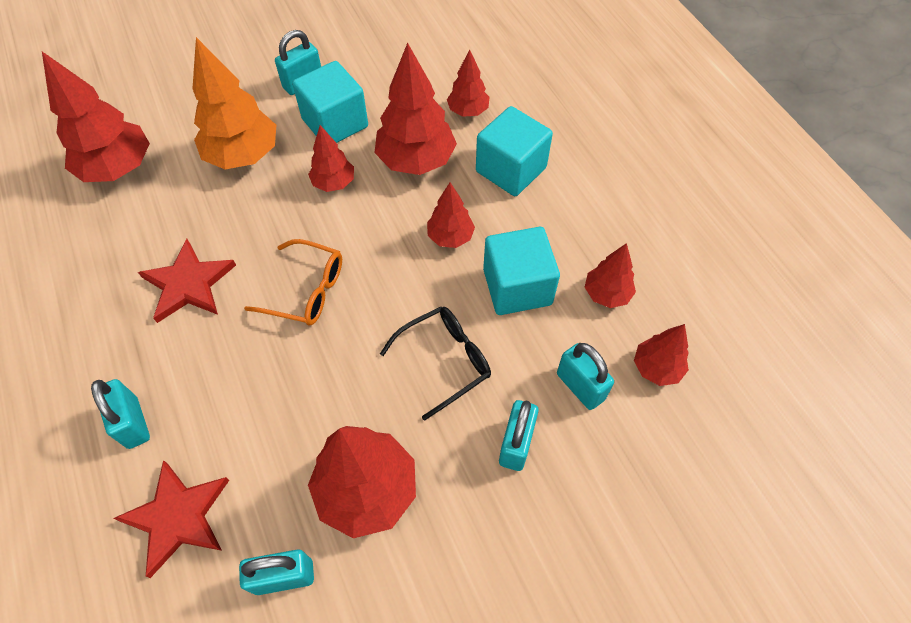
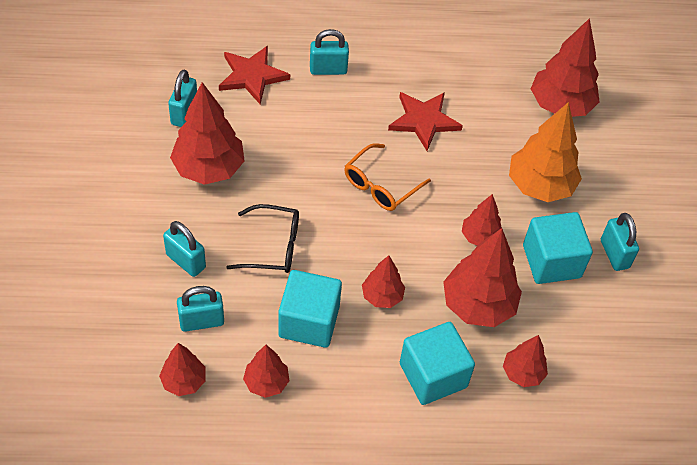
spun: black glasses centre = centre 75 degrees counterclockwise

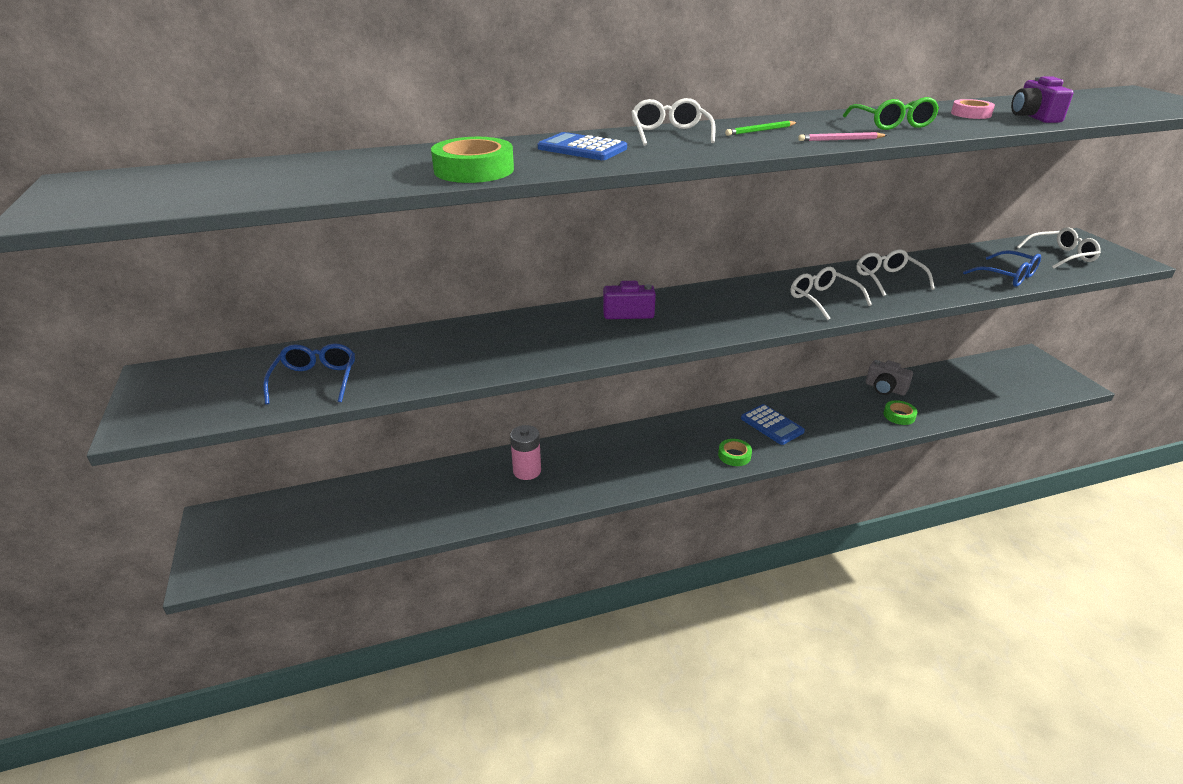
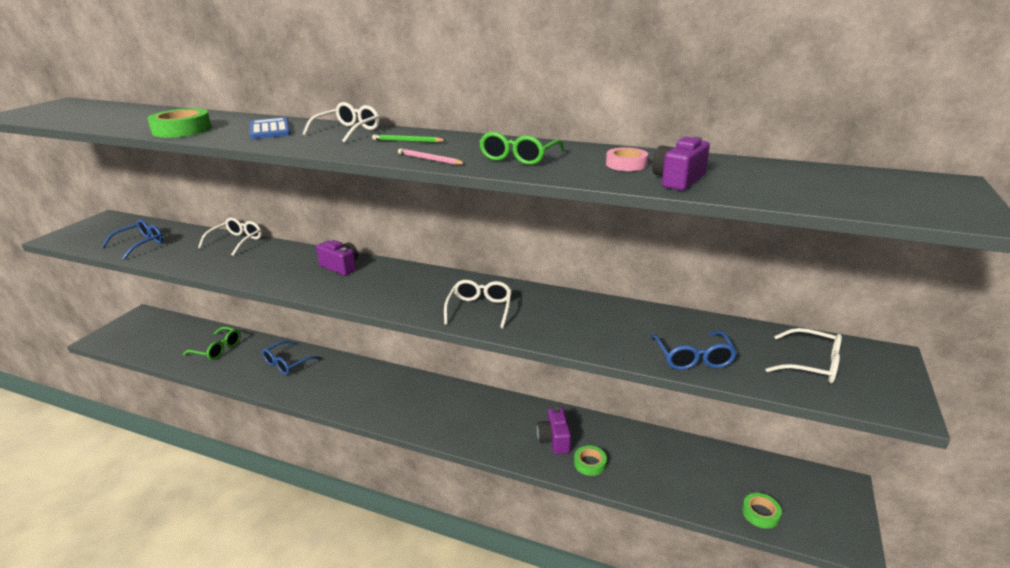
missing: grey camera middle right; blue calculator (no. 2 from left) centre
appeared: green glasses (no. 1 from left) middle left; purple camera (no. 2 from left) bottom centre
relocated: white glasses (no. 3 from left in the first image) middle right to white glasses (no. 1 from left) middle left; green tape (no. 2 from left in the first image) centre to green tape (no. 3 from left) bottom right
exchanged: pink battery centre to blue glasses (no. 2 from left) middle left

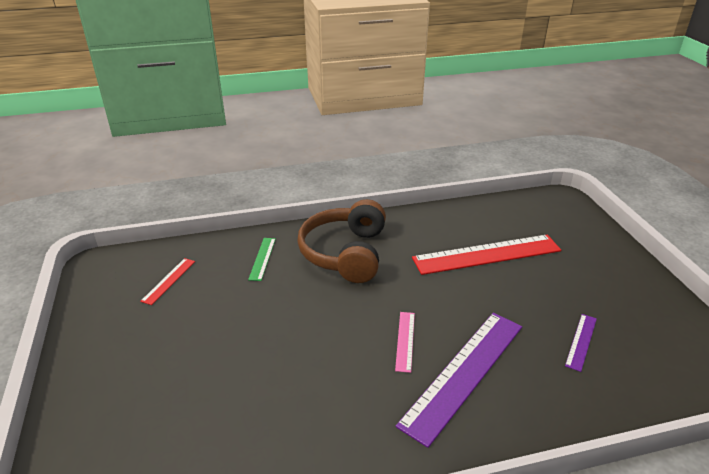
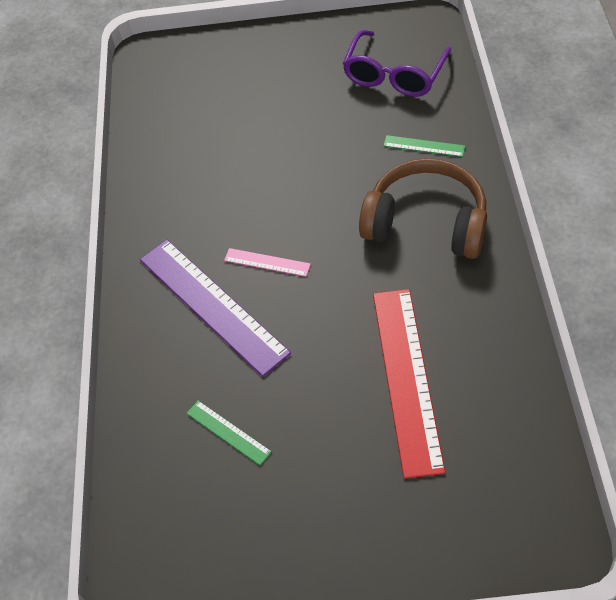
exchanged: red ruler (no. 1 from left) middle left to purple glasses top centre
colour: purple ruler (no. 2 from left) bottom right to green ruler (no. 1 from left) bottom centre

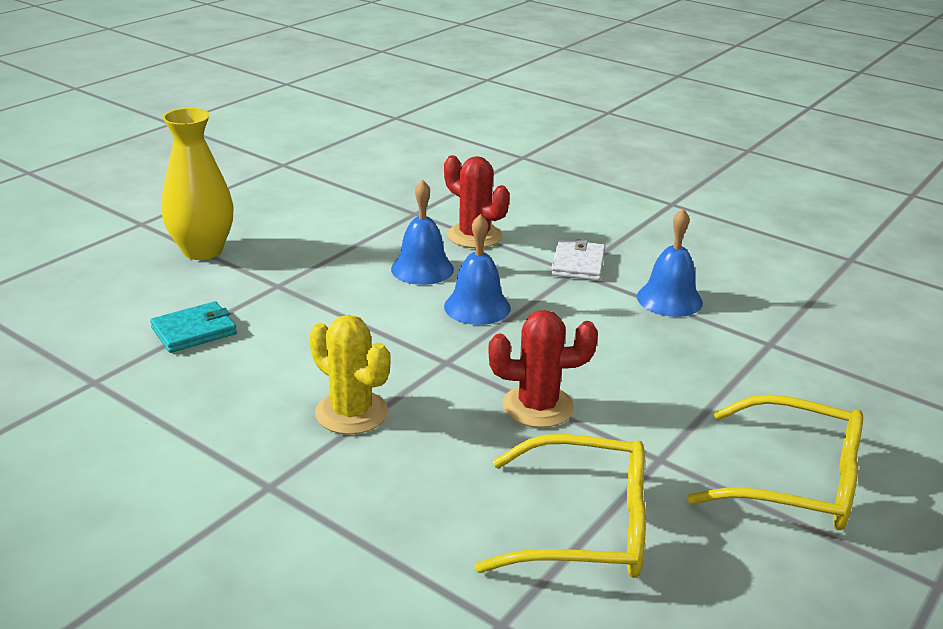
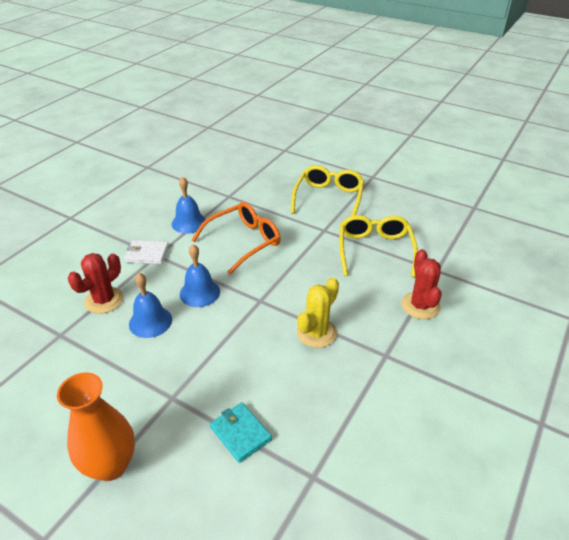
appeared: orange glasses centre
relocated: red cactus (no. 2 from left) centre to middle right
colour: yellow vase top left to orange vase bottom left

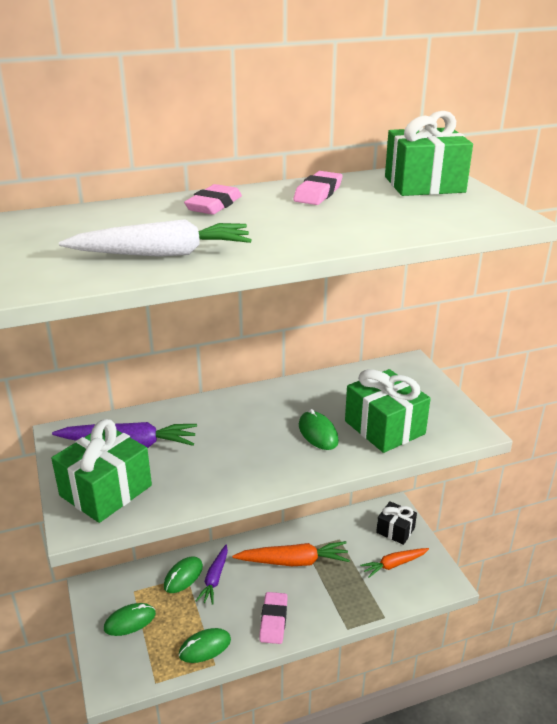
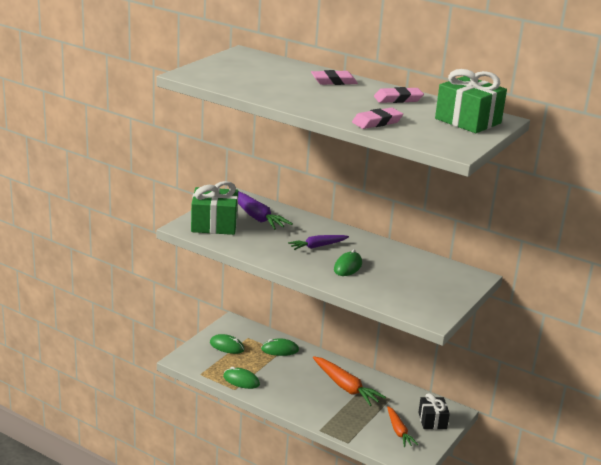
missing: white carrot top left; green gift (no. 2 from left) middle right
relocated: purple carrot (no. 2 from left) bottom centre to centre; pink eraser (no. 2 from left) bottom centre to top centre
spun: orange carrot (no. 2 from left) bottom right = bottom right 135 degrees counterclockwise

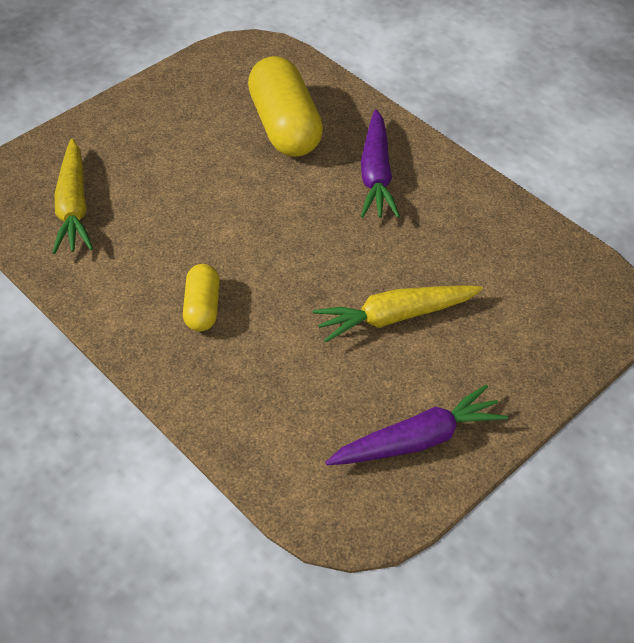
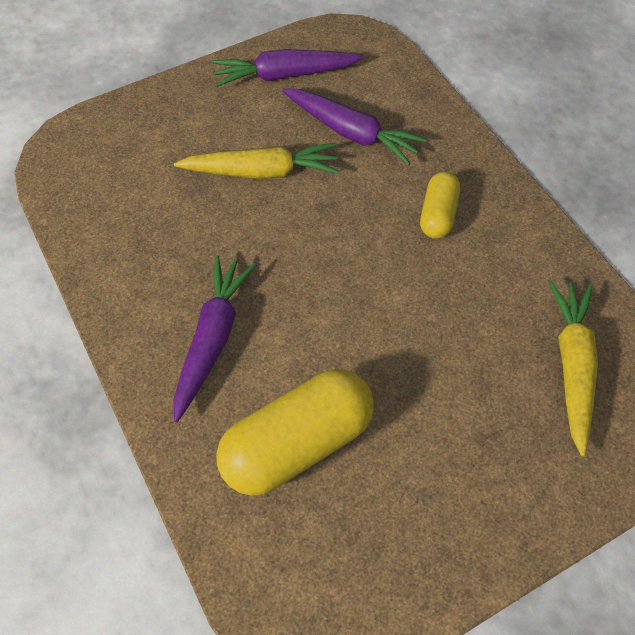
appeared: purple carrot (no. 3 from left) top centre
spun: yellow capsule (no. 2 from left in the first image) top centre = bottom centre 60 degrees clockwise

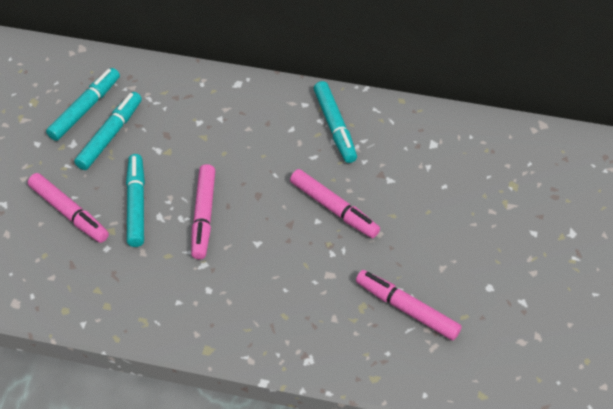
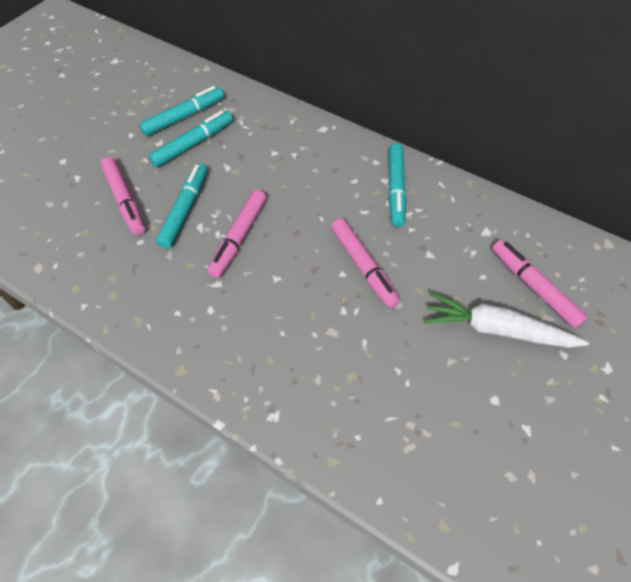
appeared: white carrot middle right
relocated: pink marker (no. 4 from left) bottom right to middle right

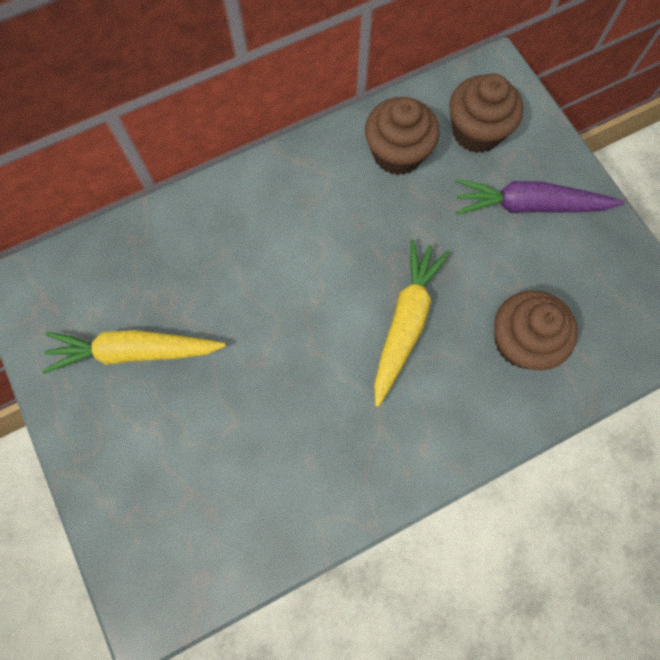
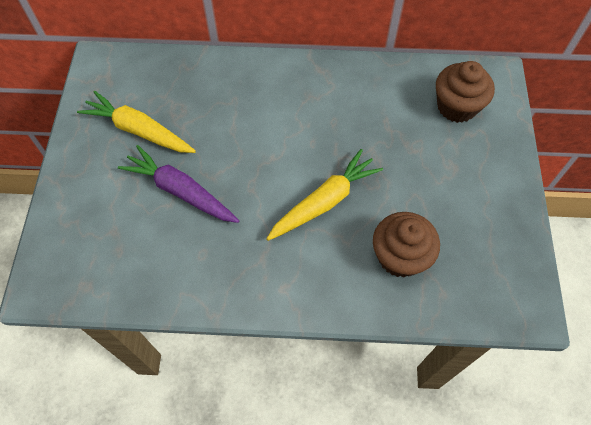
missing: brown cupcake (no. 1 from left) top centre
relocated: purple carrot top right to middle left

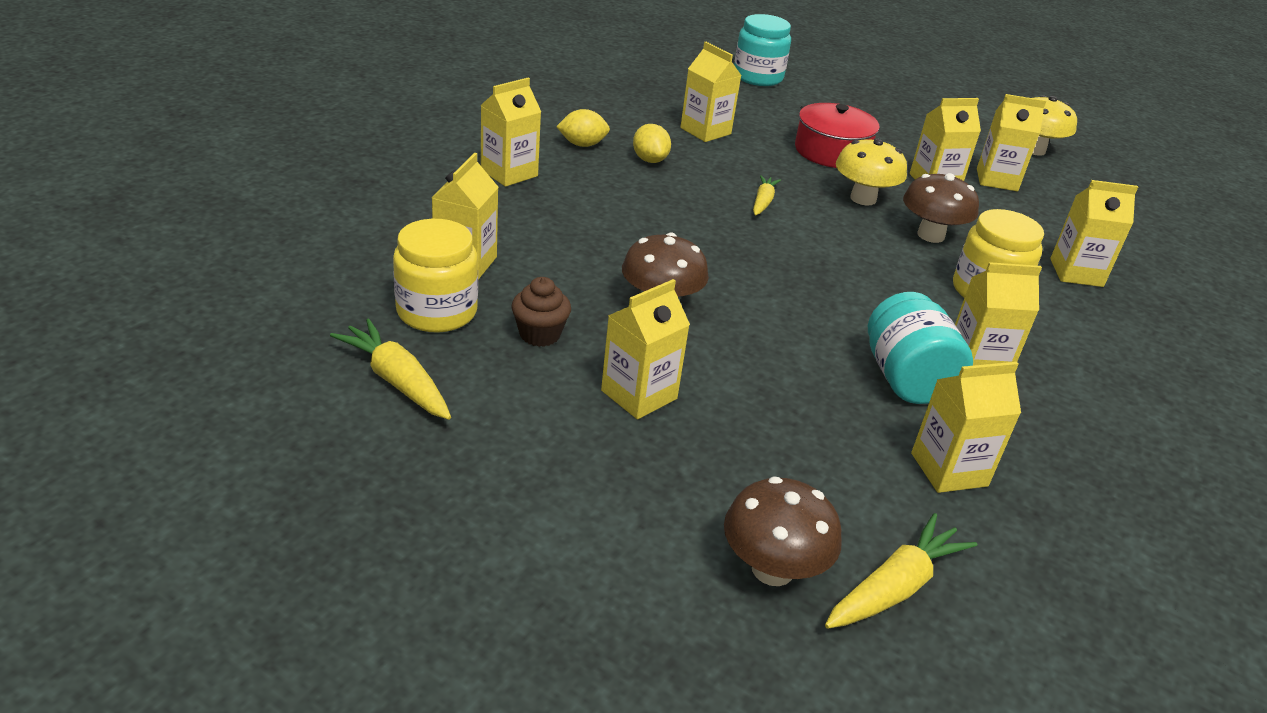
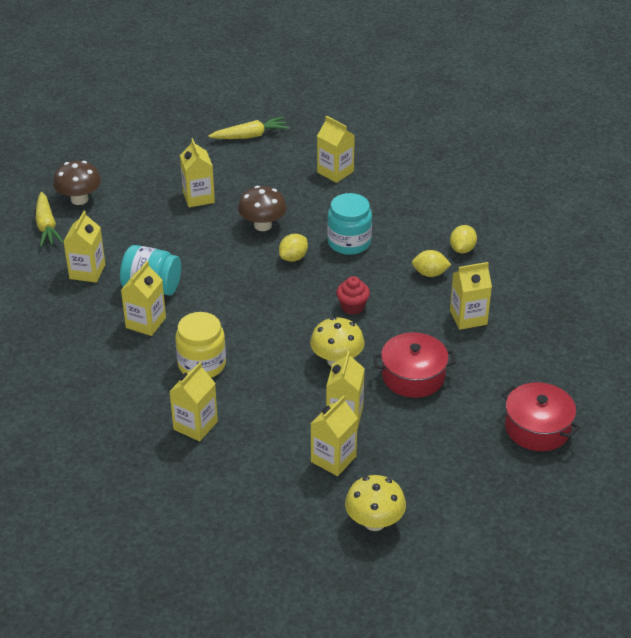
missing: yellow carton (no. 2 from left) top centre; brown mushroom (no. 3 from left) top right; yellow jar (no. 1 from left) centre; brown cupcake centre
appeared: yellow lemon (no. 1 from left) centre; red pot (no. 2 from left) middle right
relocated: turquoise jar (no. 1 from left in the first image) top centre to turquoise jar (no. 2 from left) centre
exchanged: yellow carrot (no. 2 from left) top centre to red cupcake centre

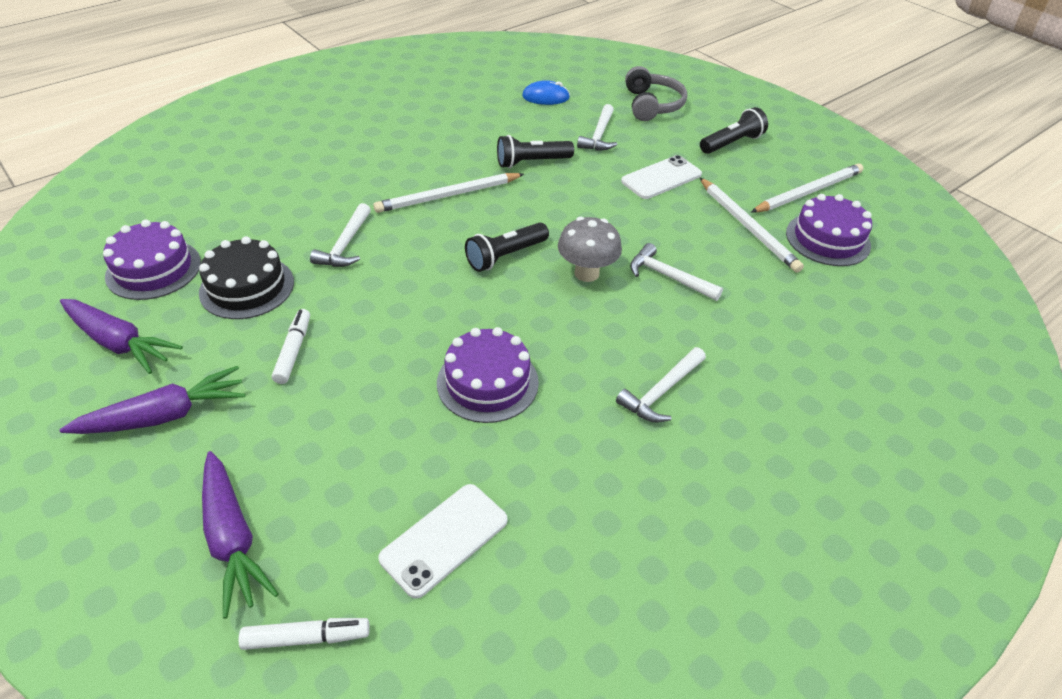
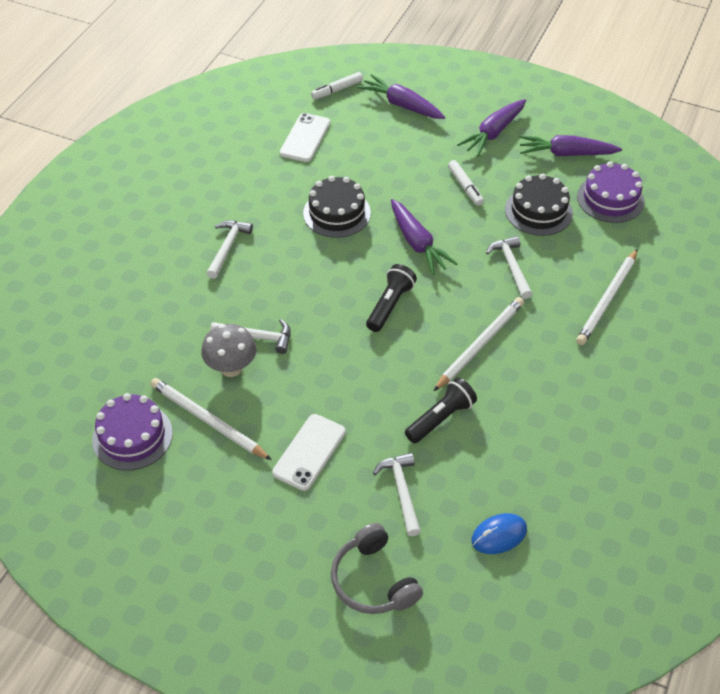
missing: black flashlight (no. 3 from left) top right
appeared: purple carrot (no. 2 from left) centre
relocated: white pencil (no. 3 from left) top right to middle right; grey mushroom centre to middle left
colour: purple cake (no. 2 from left) centre to black cake (no. 1 from left) top centre

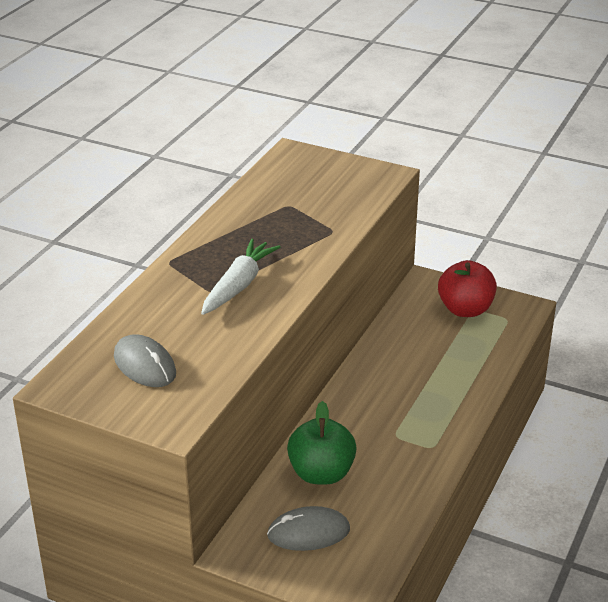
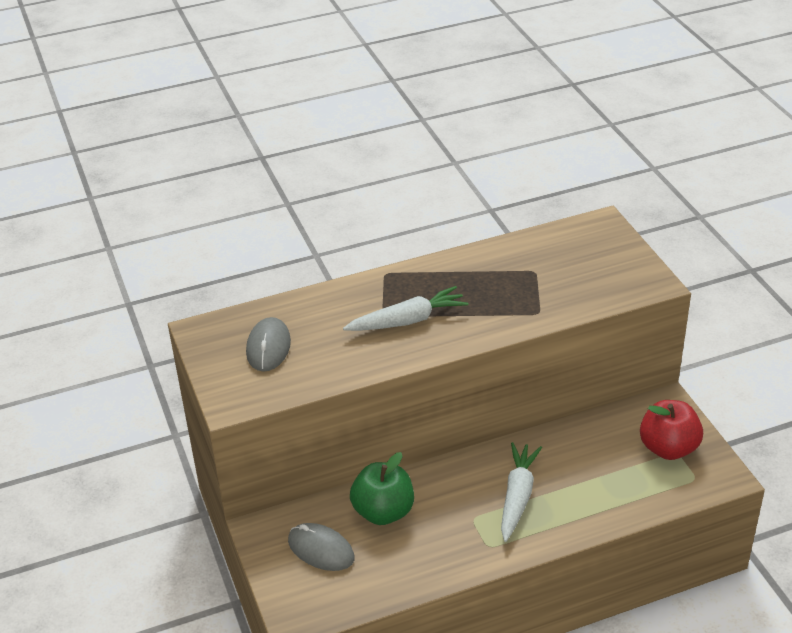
appeared: white carrot (no. 2 from left) bottom centre

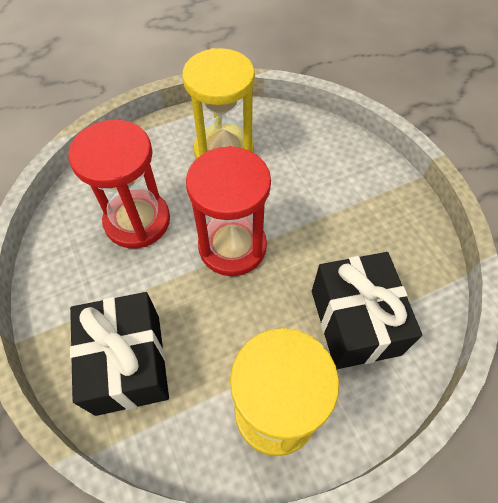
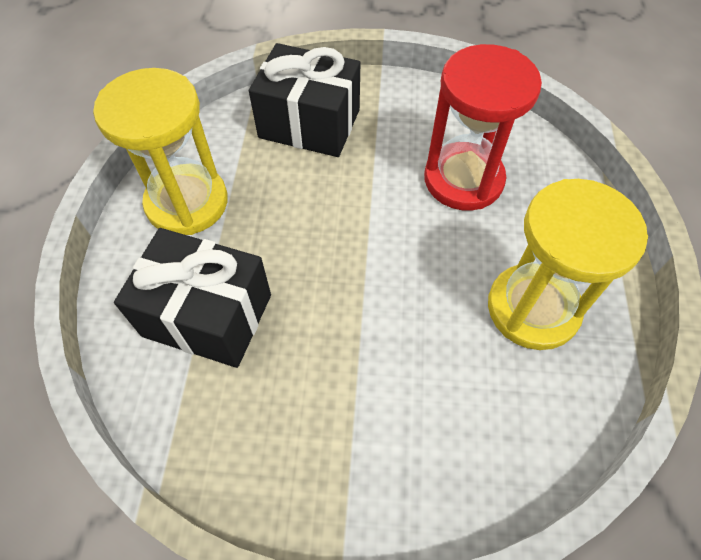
missing: red hourglass (no. 2 from left) centre

